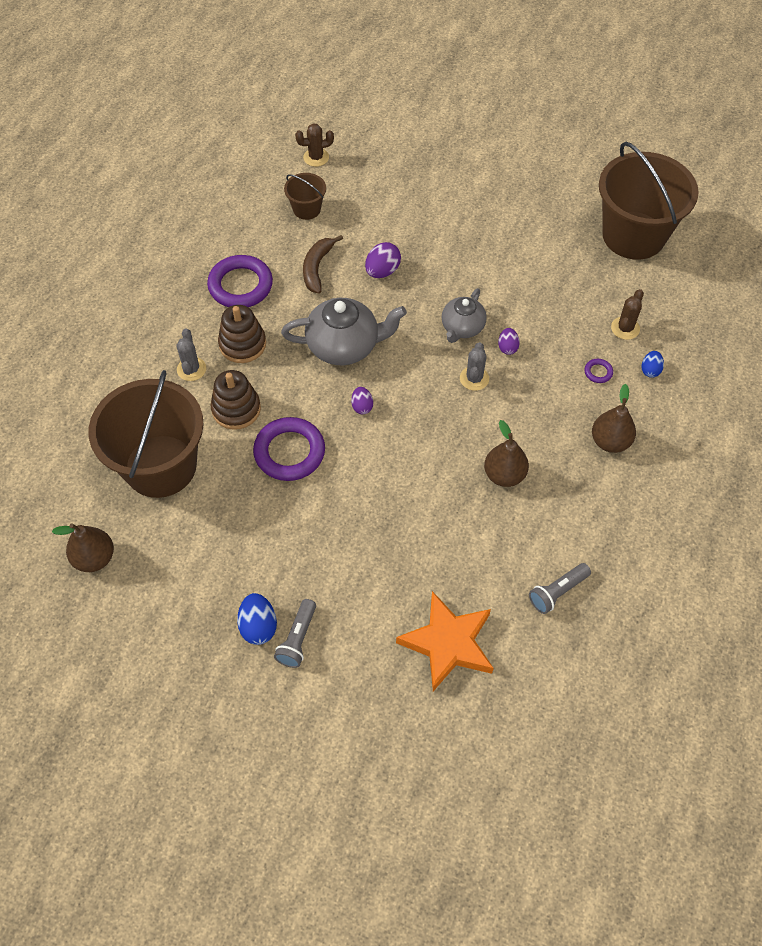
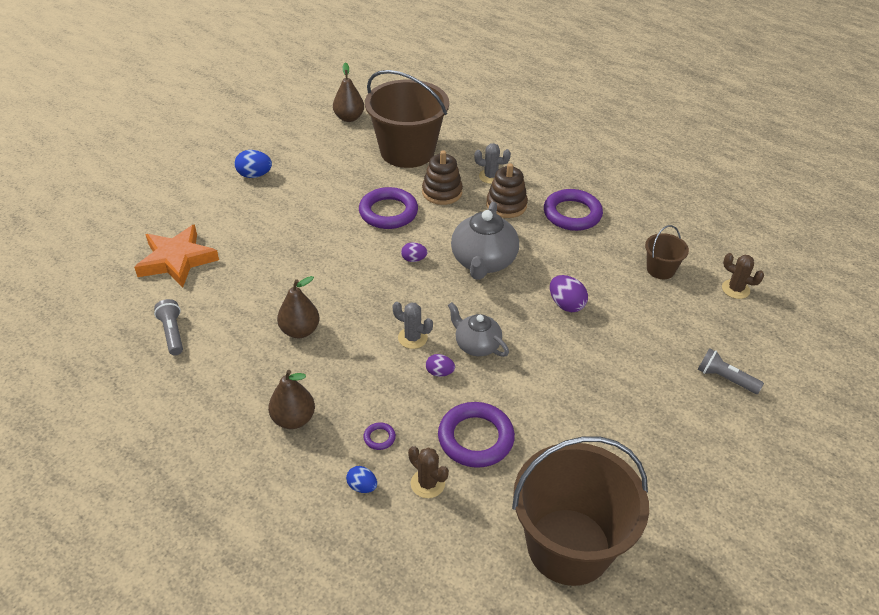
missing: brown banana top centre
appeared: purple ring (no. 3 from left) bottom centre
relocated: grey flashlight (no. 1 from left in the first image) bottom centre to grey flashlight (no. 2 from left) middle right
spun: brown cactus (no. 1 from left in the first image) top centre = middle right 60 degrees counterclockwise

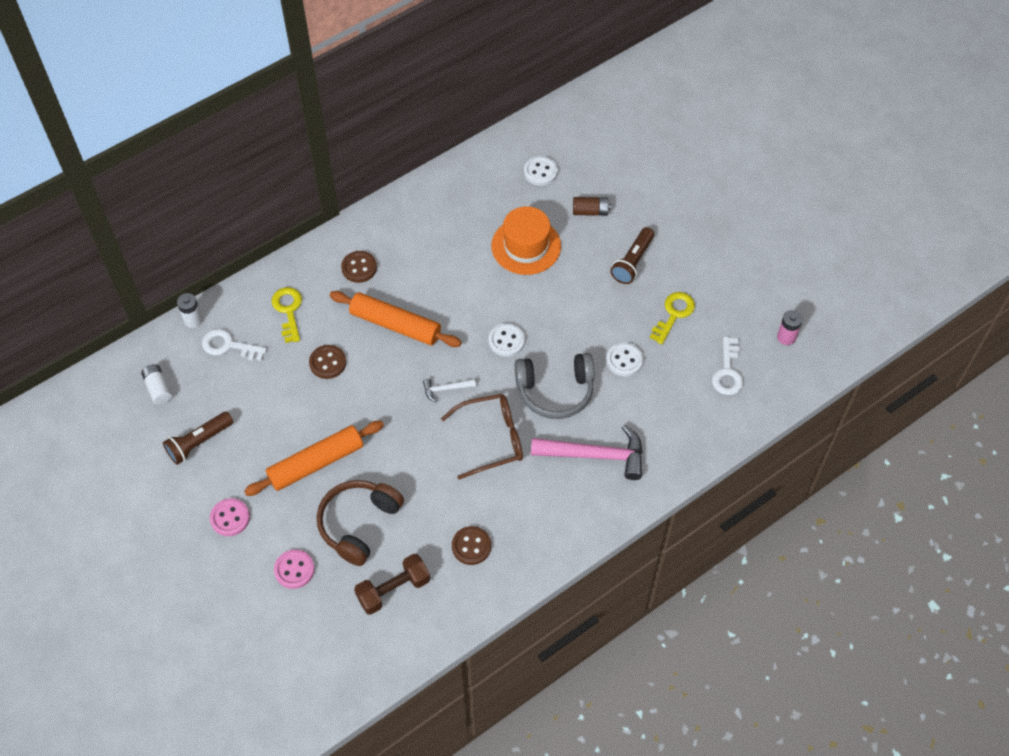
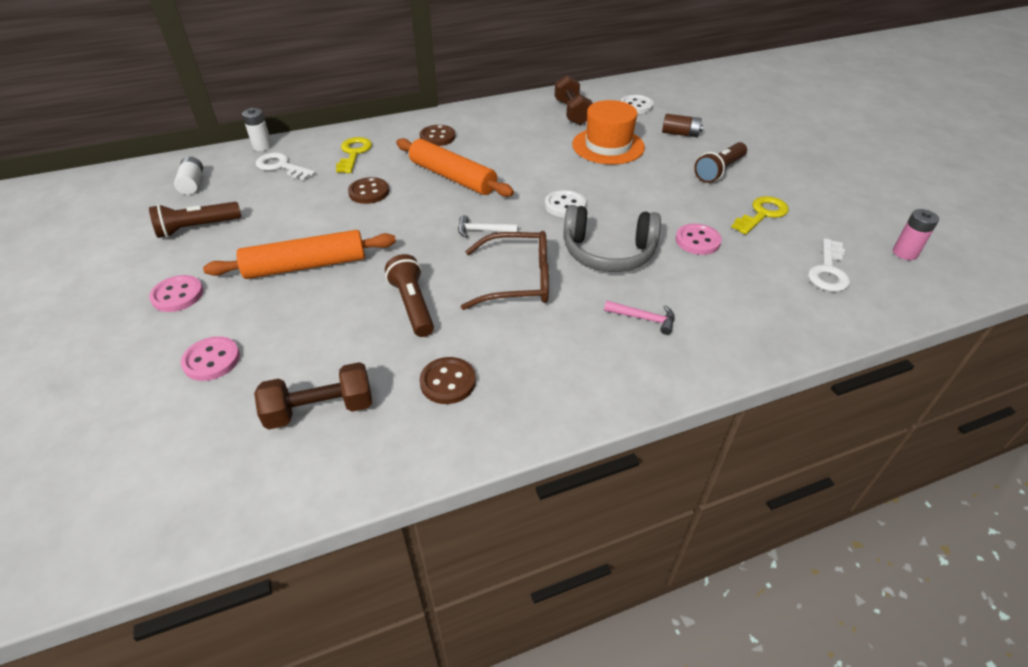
missing: brown headphones bottom centre
appeared: brown dumbbell (no. 2 from left) top centre; brown flashlight (no. 2 from left) centre
colour: white button (no. 3 from left) centre to pink button (no. 3 from left) middle right
size: pink hammer centre = centre x0.47

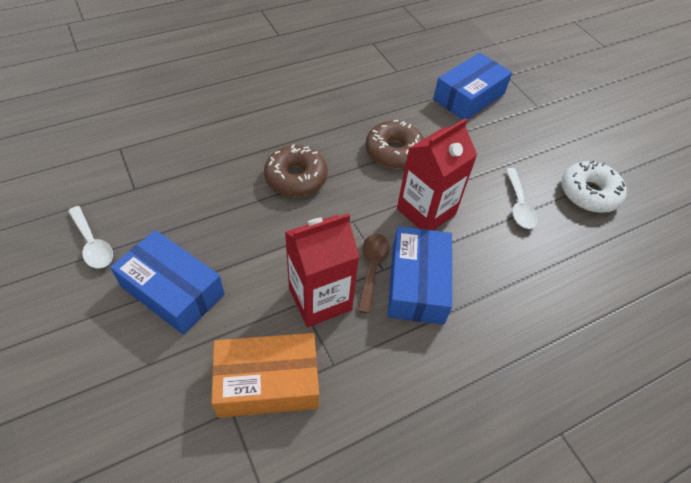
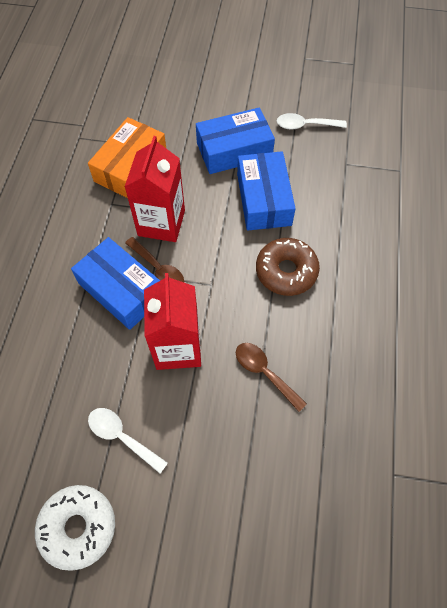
relocated: blue box (no. 3 from left) top right to top centre
exchanged: brown donut (no. 2 from left) top centre to brown spoon (no. 2 from left) centre

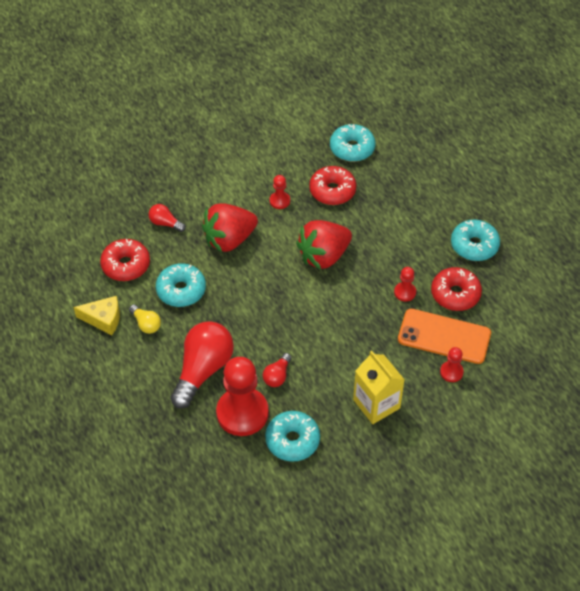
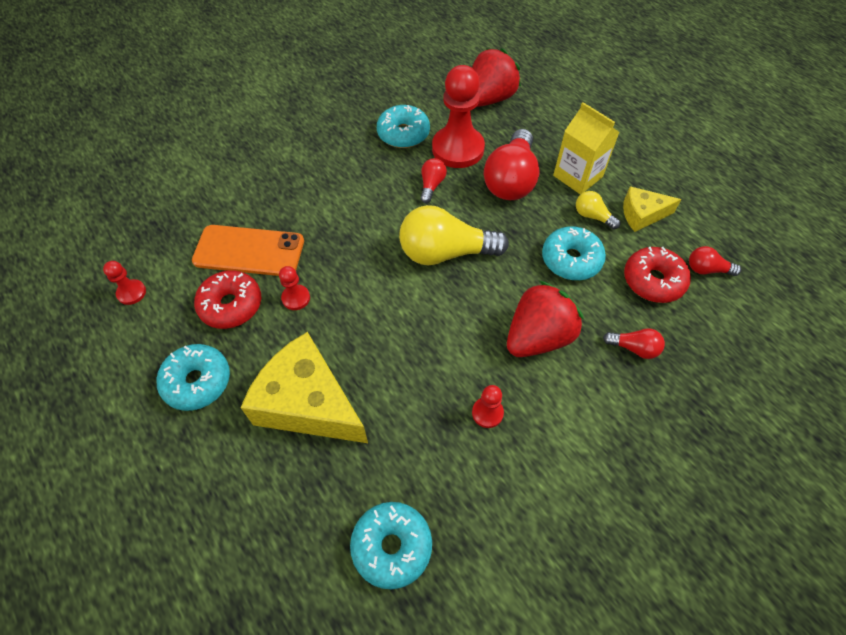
missing: red donut (no. 2 from left) top centre
appeared: yellow light bulb (no. 1 from left) centre; red light bulb (no. 4 from left) middle right; yellow cheese (no. 1 from left) centre
relocated: red strawberry (no. 2 from left in the first image) centre to red strawberry (no. 1 from left) top centre; red pawn (no. 4 from left in the first image) middle right to red pawn (no. 1 from left) middle left; yellow carton centre to top right

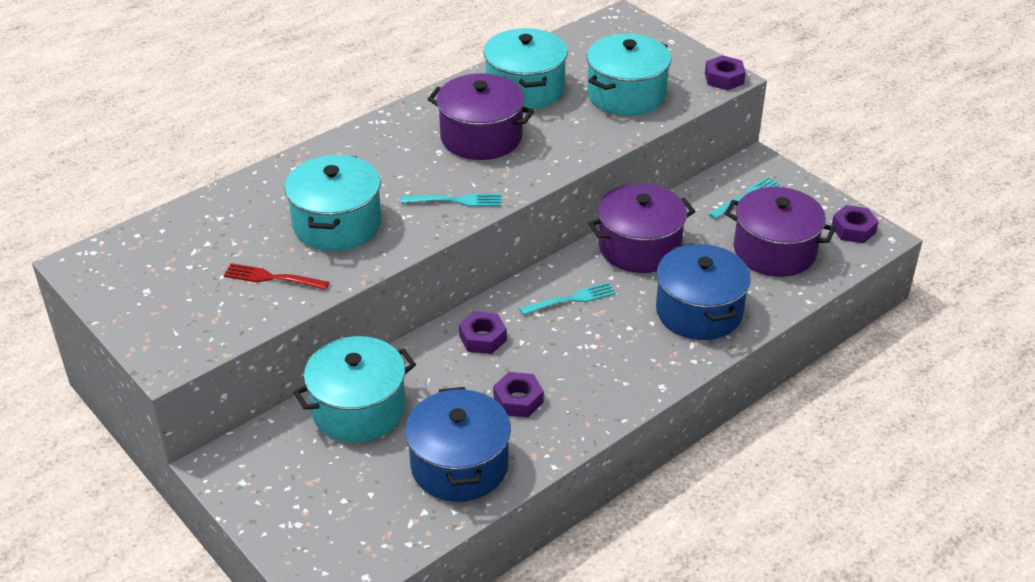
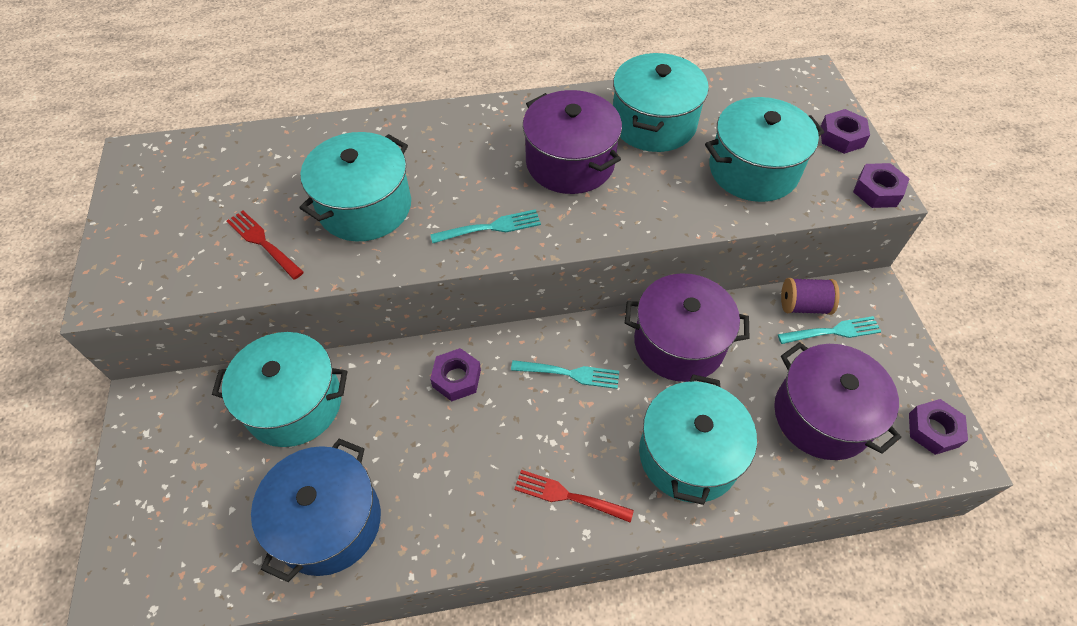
appeared: purple spool middle right; red fork (no. 2 from left) bottom centre
relocated: purple nut (no. 2 from left) bottom centre to top right
colour: blue pot (no. 2 from left) middle right to turquoise pot (no. 4 from left) bottom centre
spun: turquoise fork (no. 1 from left) centre = centre 45 degrees counterclockwise

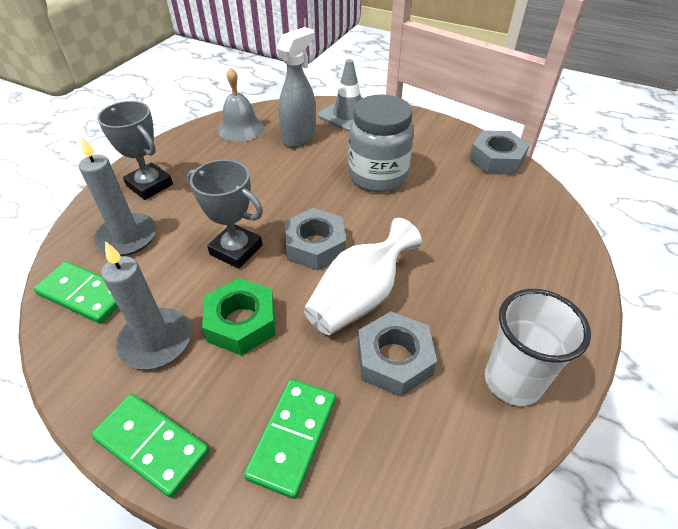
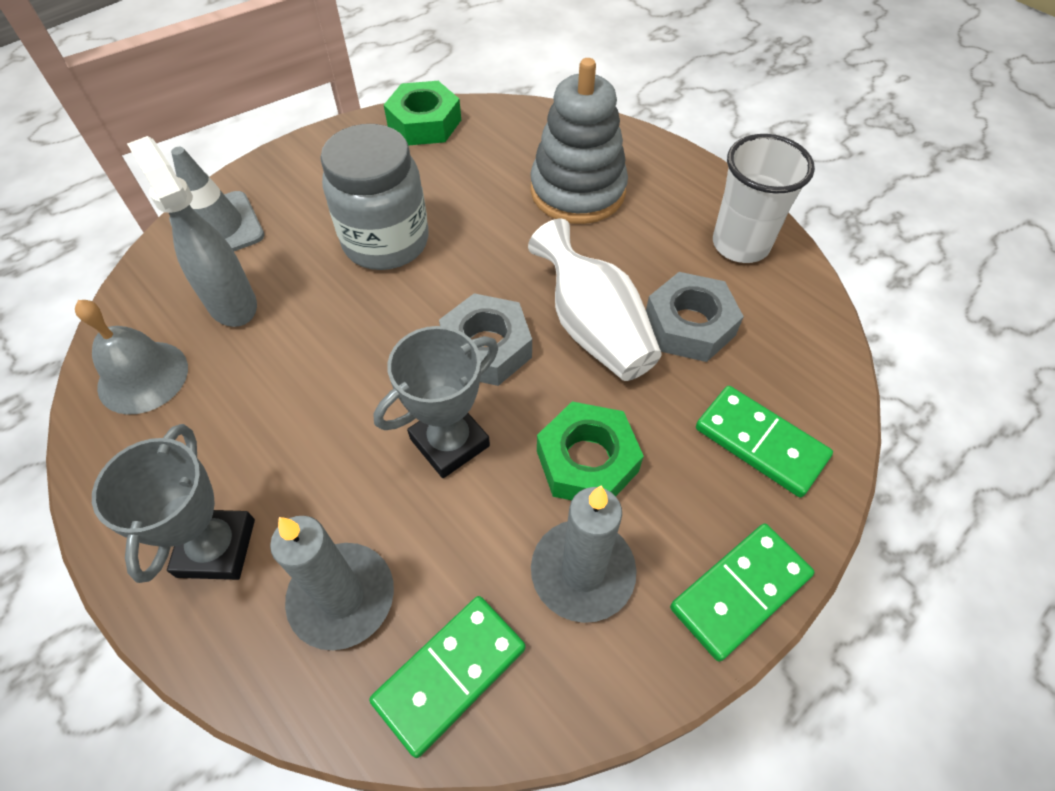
appeared: grey stacking toy top centre
colour: grey nut (no. 3 from left) top right to green nut (no. 1 from left) top centre
spun: grey trophy (no. 1 from left) top left = middle left 60 degrees counterclockwise

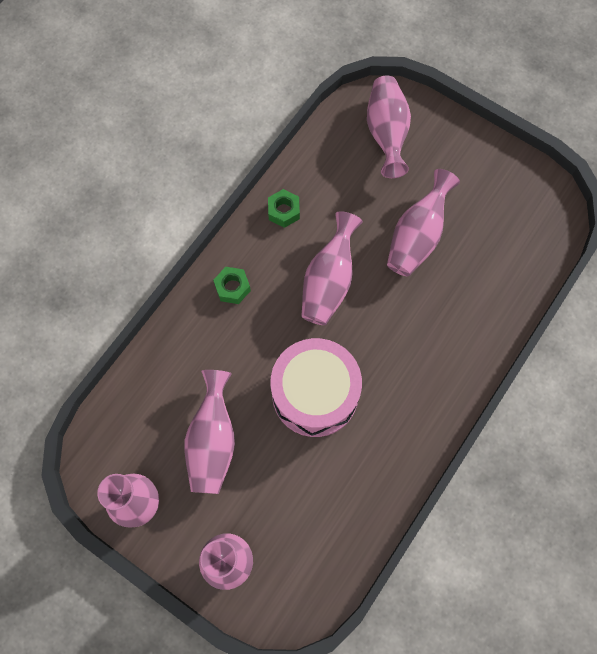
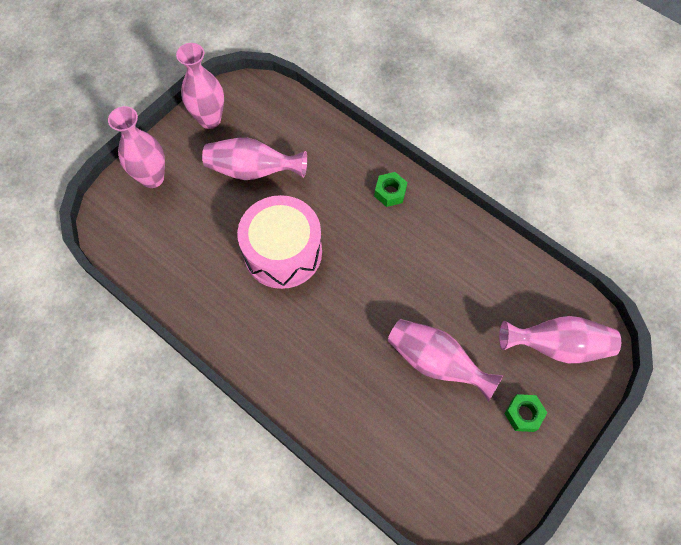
missing: pink vase (no. 4 from left) centre
relocated: green nut (no. 2 from left) top centre to bottom right

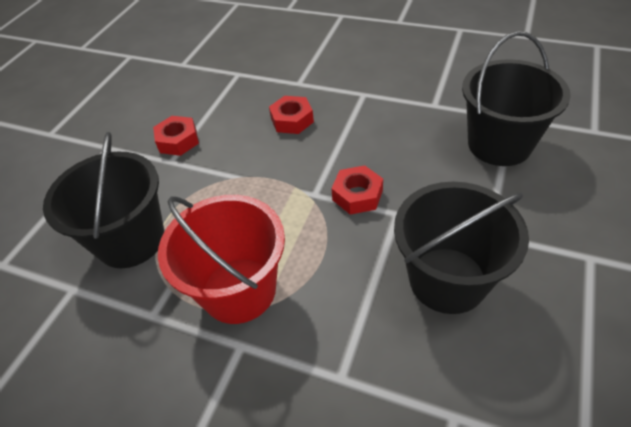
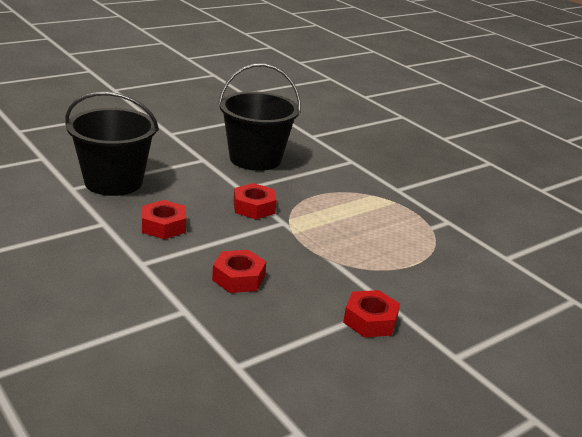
missing: black bucket (no. 1 from left) middle left; red bucket centre
appeared: red nut (no. 1 from left) middle left

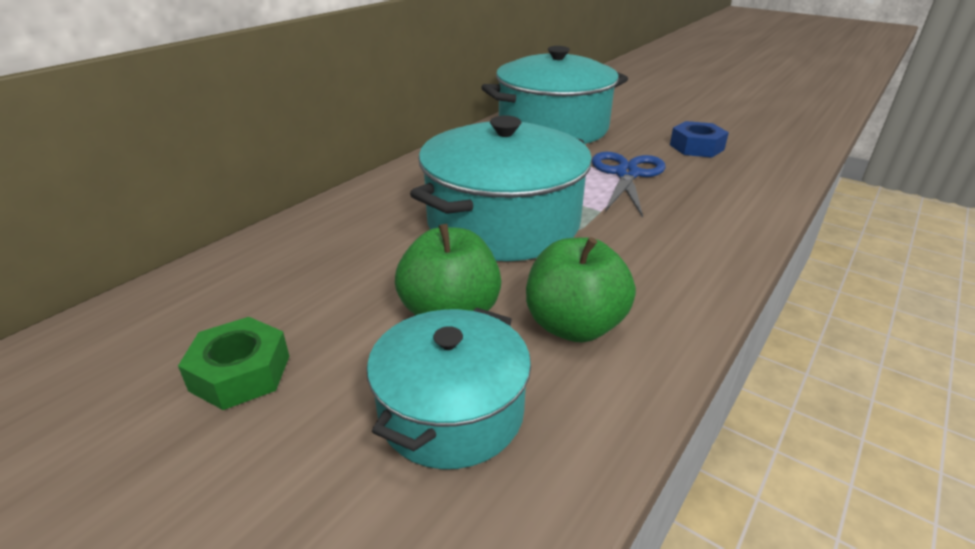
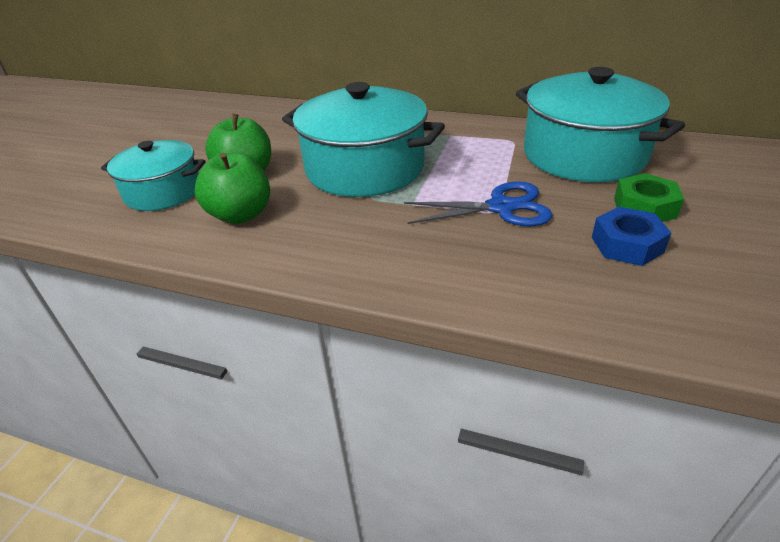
relocated: green nut middle left to middle right

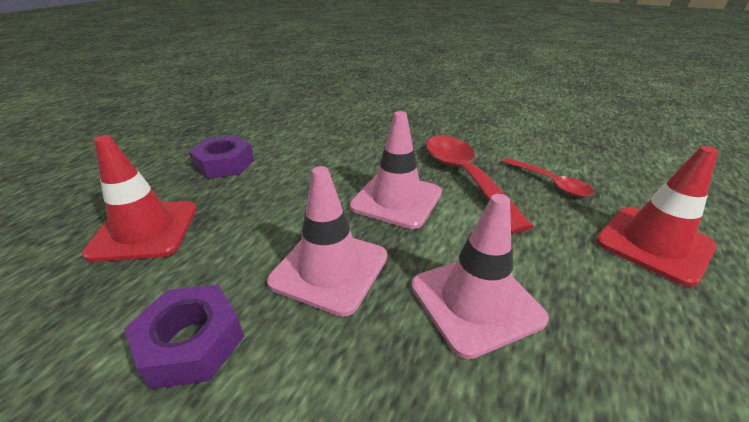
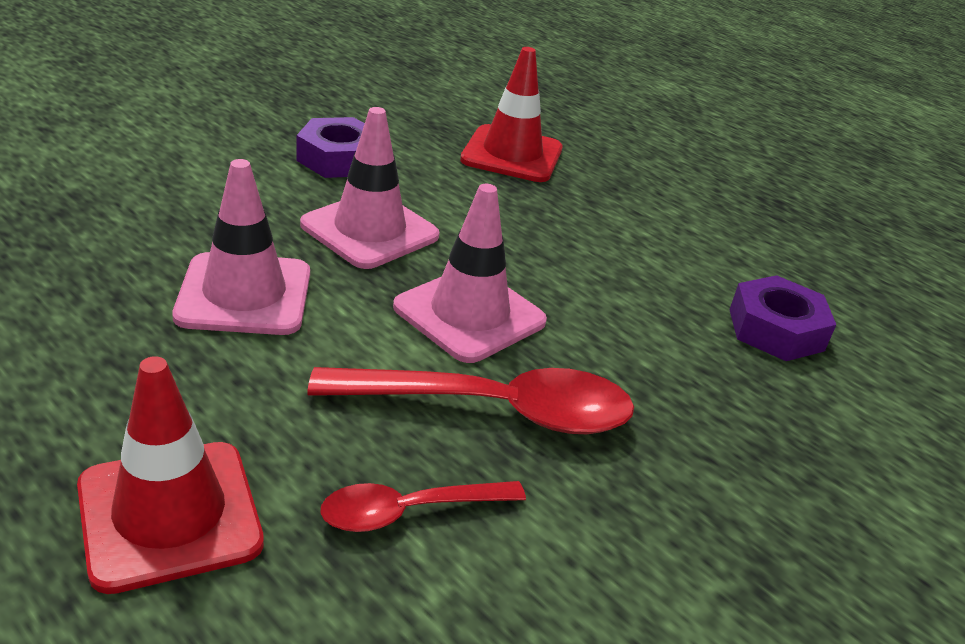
relocated: purple nut (no. 2 from left) middle left to middle right

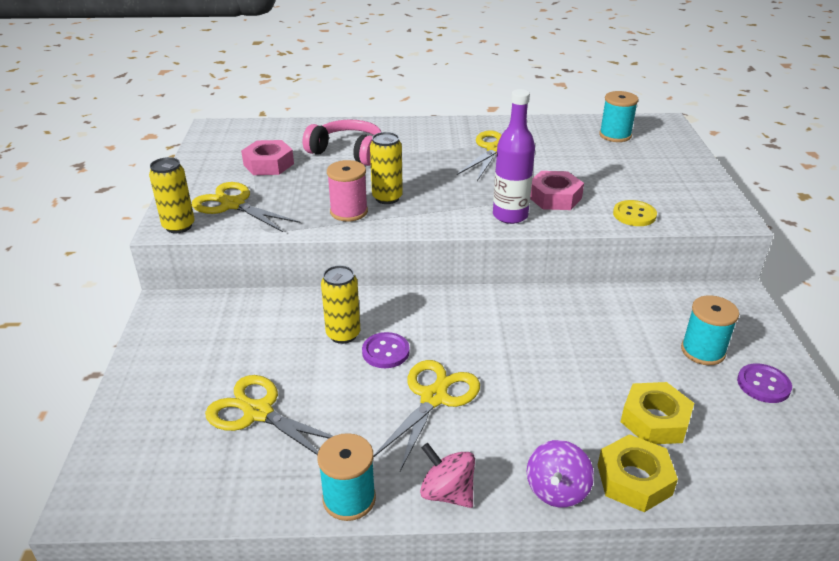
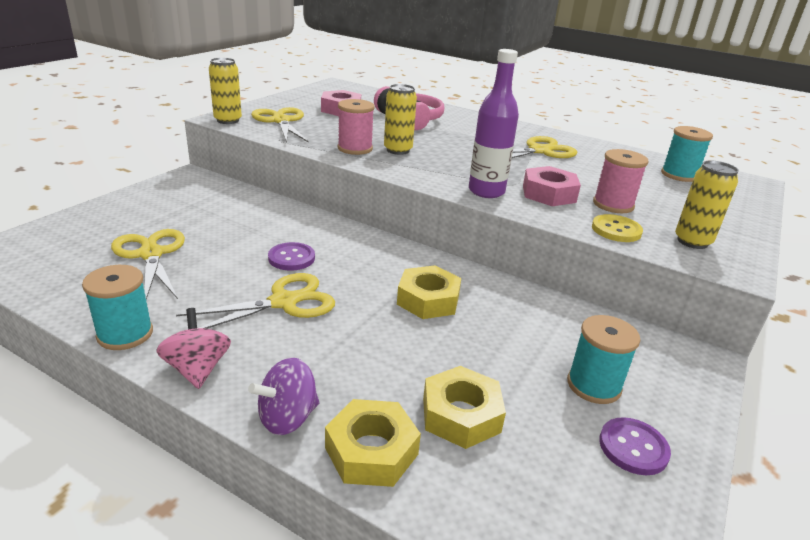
appeared: pink spool (no. 2 from left) middle right; yellow nut (no. 2 from left) centre
relocated: yellow can (no. 2 from left in the first image) centre to yellow can (no. 3 from left) middle right

